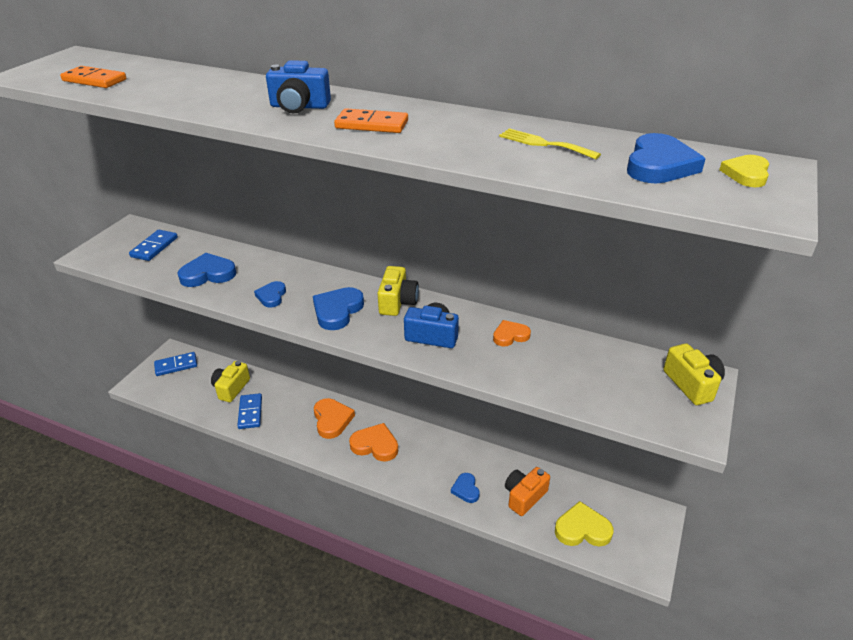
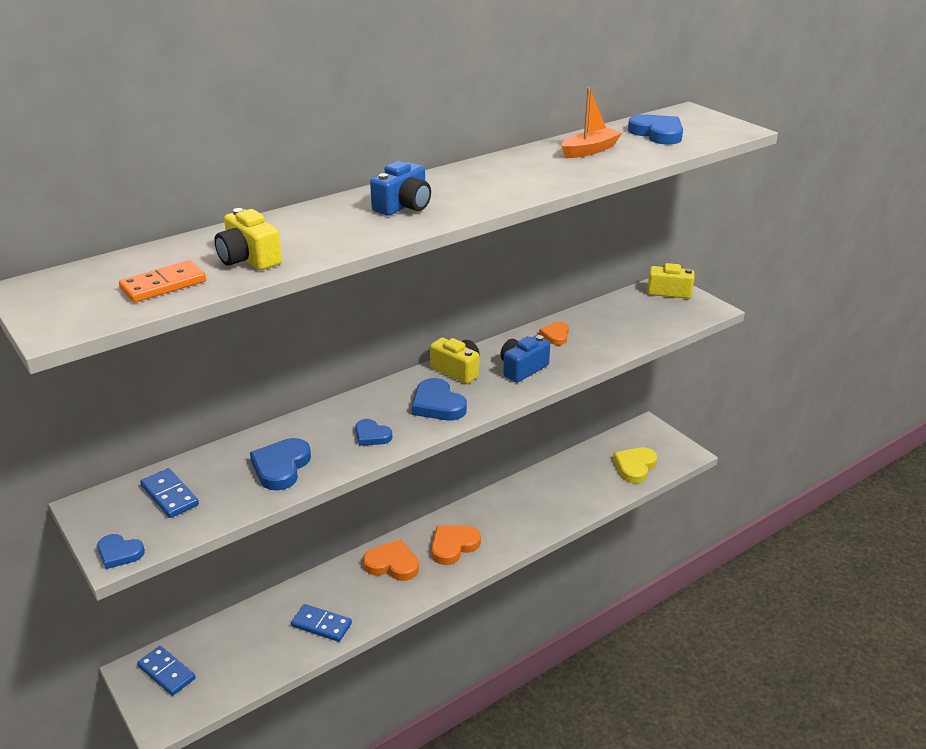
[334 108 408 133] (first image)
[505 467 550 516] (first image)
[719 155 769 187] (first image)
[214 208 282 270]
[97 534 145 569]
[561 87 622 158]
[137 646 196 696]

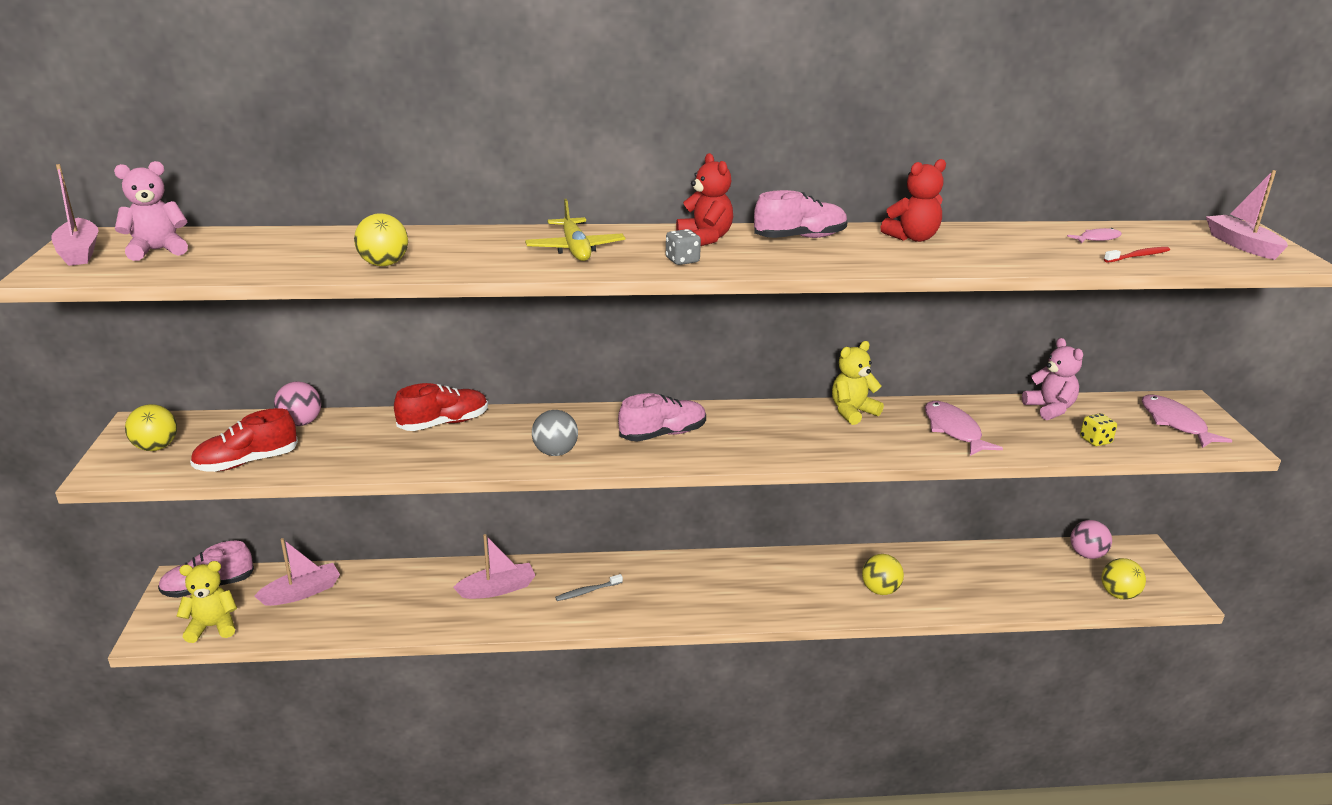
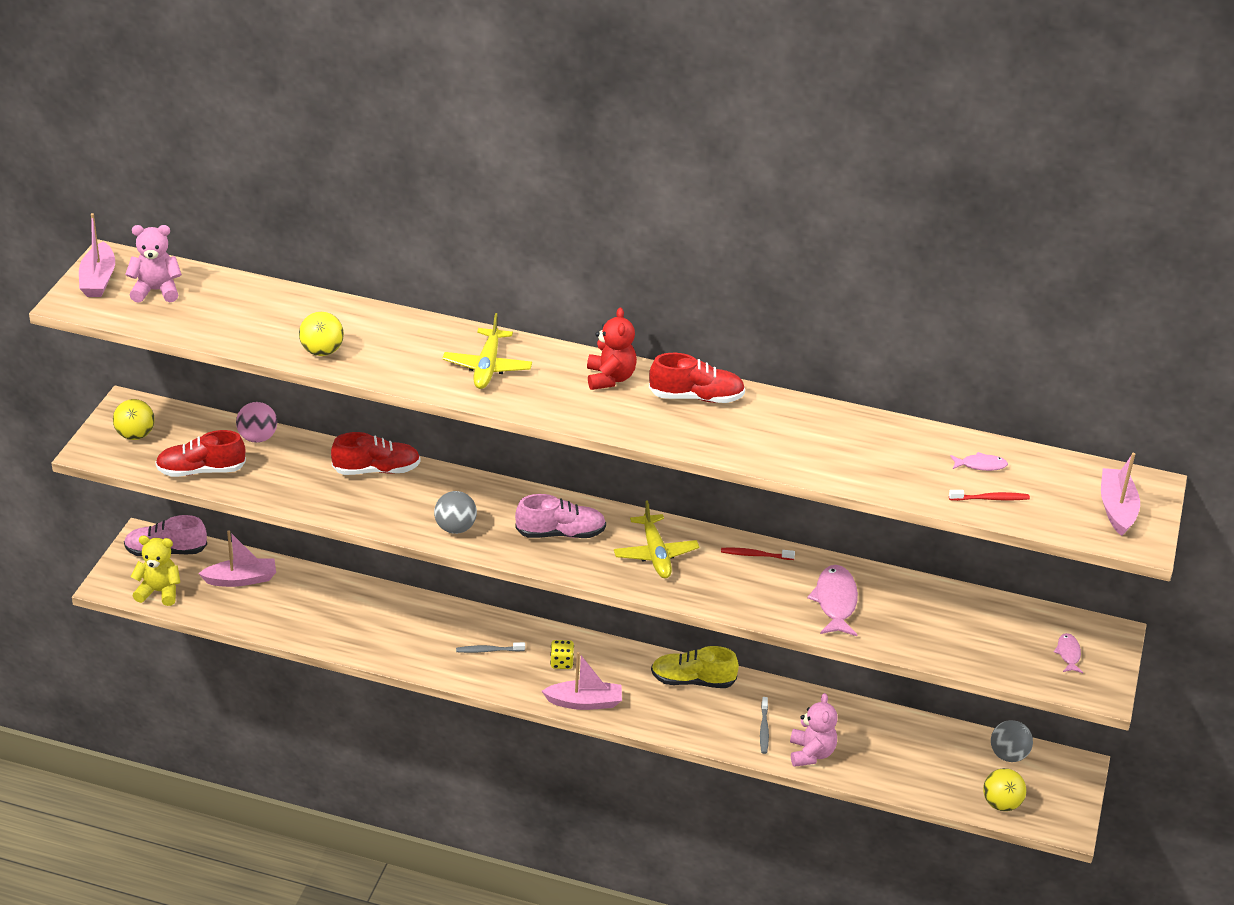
[666 229 701 265] (first image)
[881 159 946 242] (first image)
[614 500 699 578]
[651 646 739 688]
[542 652 622 710]
[790 693 838 767]
[550 640 574 669]
[721 548 795 560]
[760 697 769 754]
[649 353 745 403]
[991 720 1033 762]
[1054 633 1083 673]

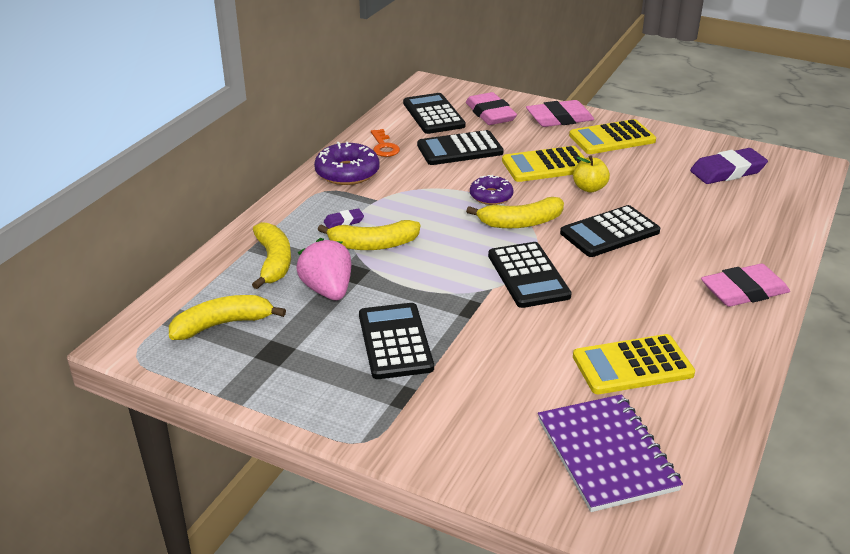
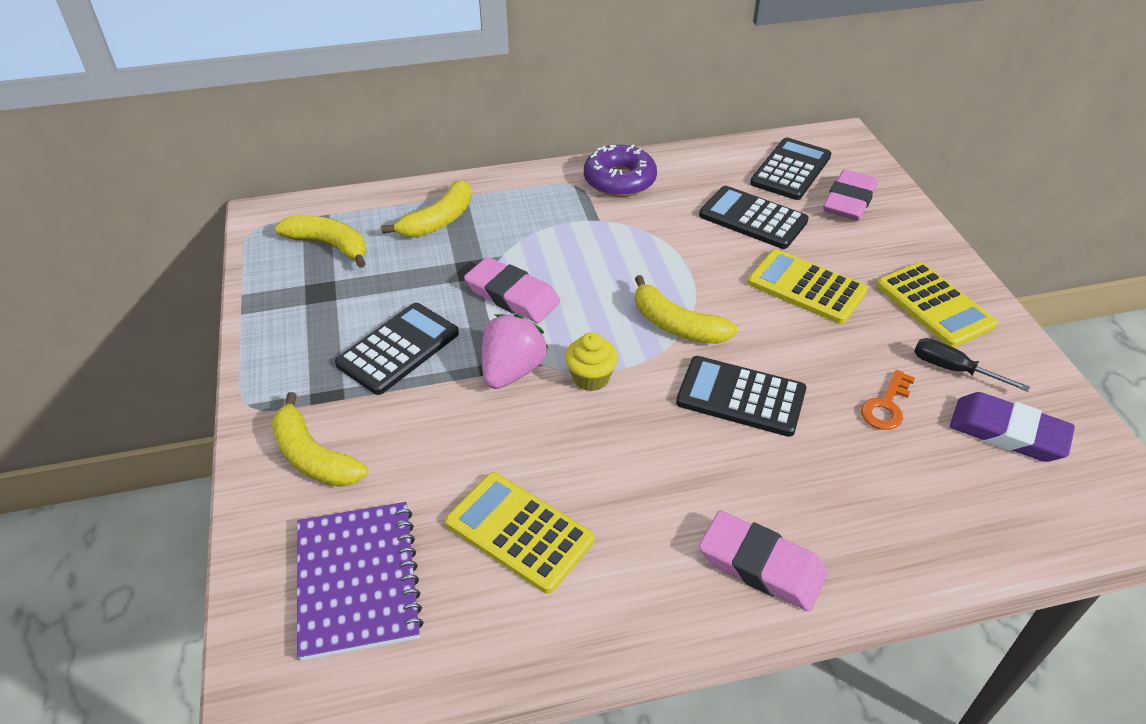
[324 208 364 228] (first image)
[470 175 513 205] (first image)
[573 155 610 193] (first image)
[914 338 1030 392]
[482 314 548 389]
[272 392 368 487]
[861 370 915 430]
[464 257 560 323]
[565 332 618 391]
[297 502 423 661]
[877 262 998 348]

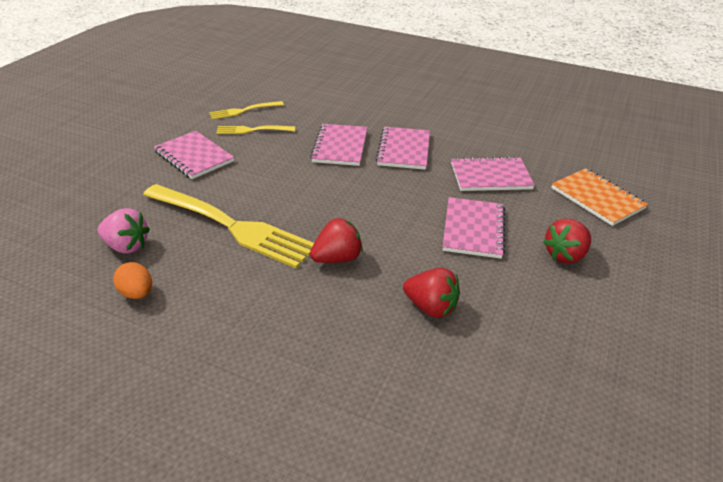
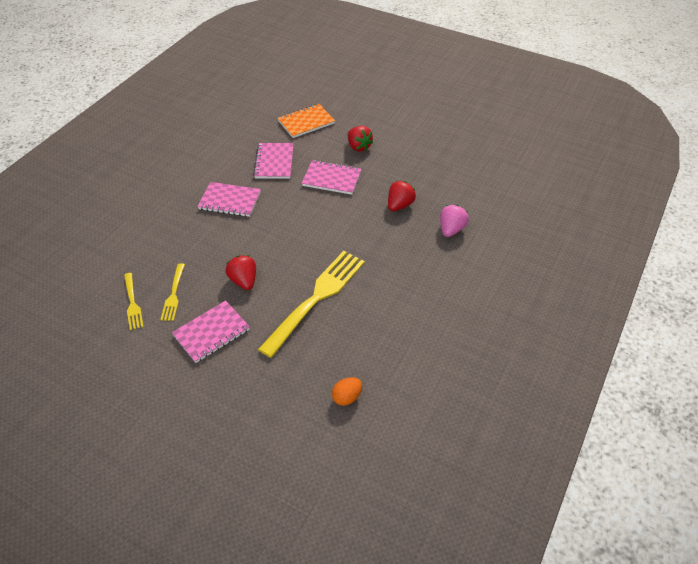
[310 124 368 166] (first image)
[440 205 469 237]
[332 377 362 406]
[225 255 256 290]

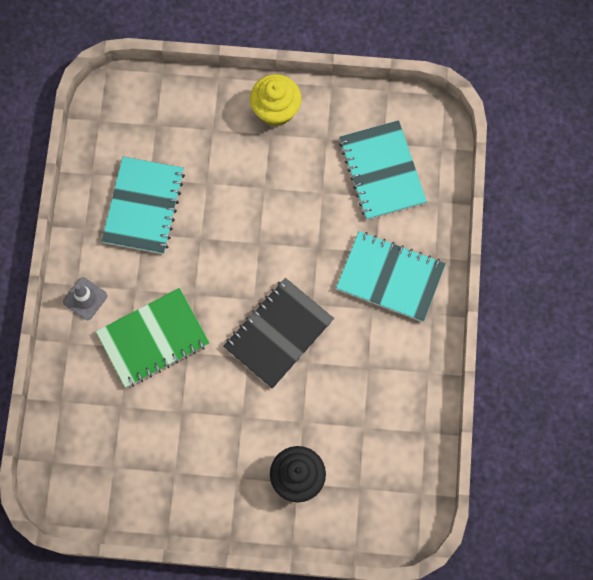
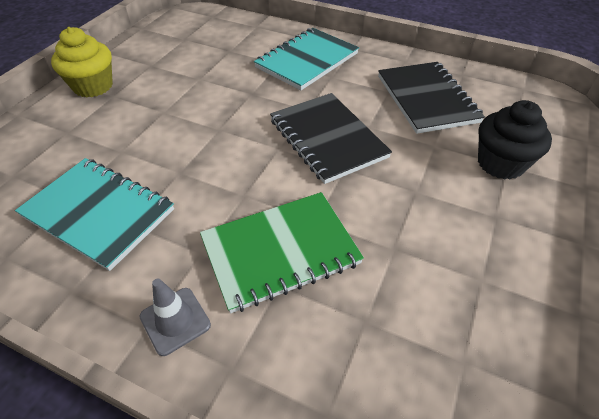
[339 120 427 220] (first image)
[378 62 485 134]
[200 192 364 313]

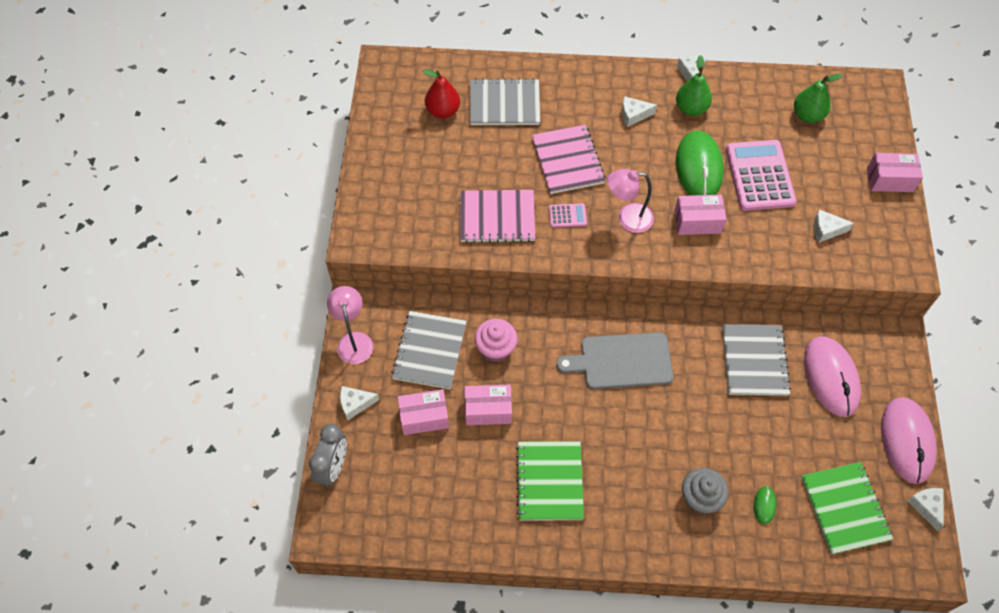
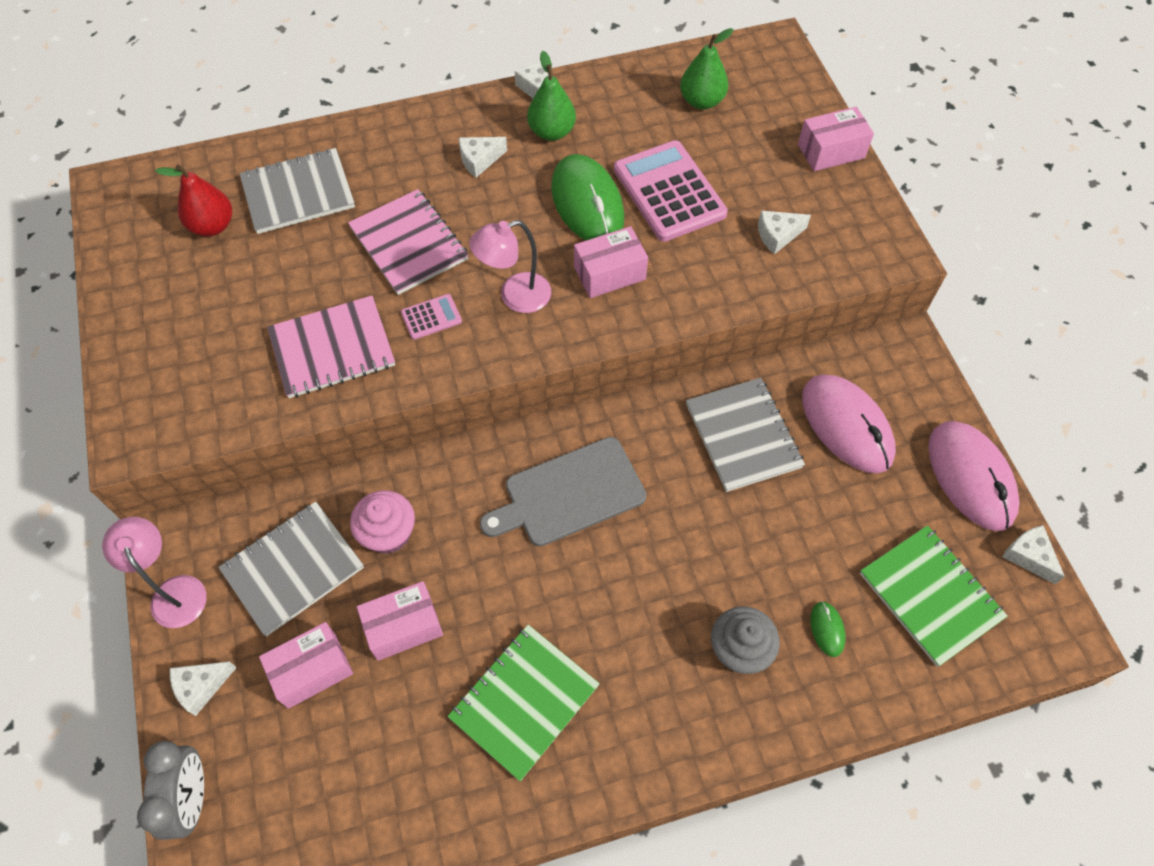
[218 502 364 636]
[447 625 600 781]

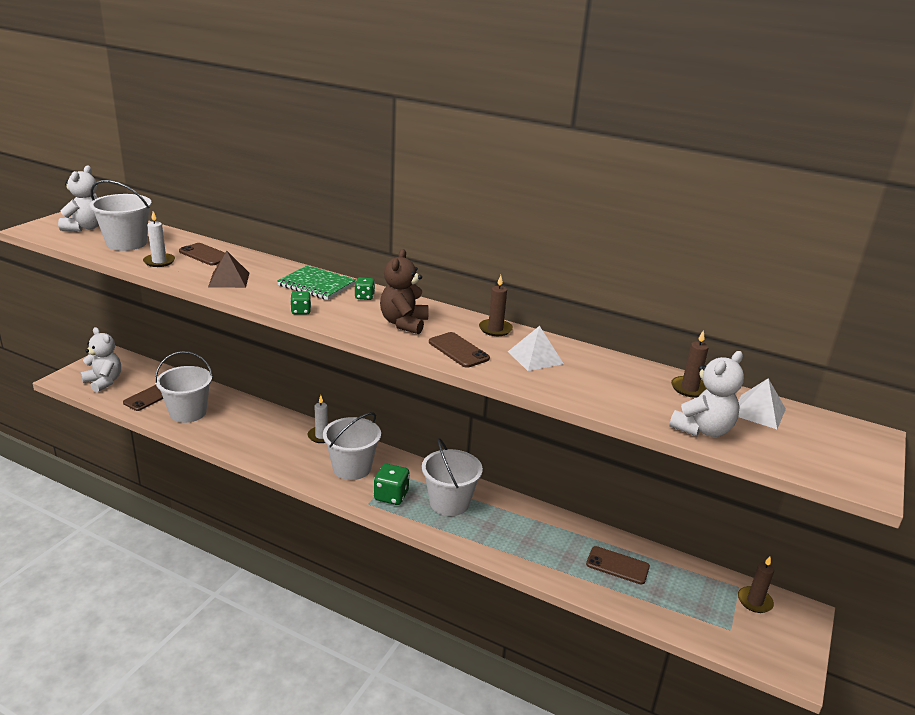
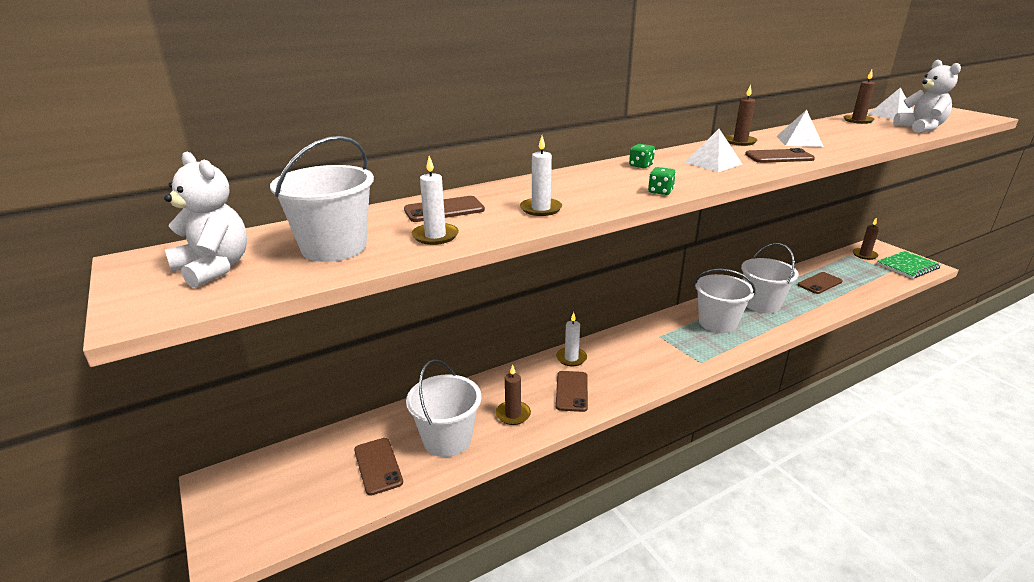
[80 327 121 393] (first image)
[374 464 410 505] (first image)
[496 365 531 425]
[556 371 588 412]
[877 251 941 279]
[741 243 798 313]
[520 136 562 216]
[685 129 742 172]

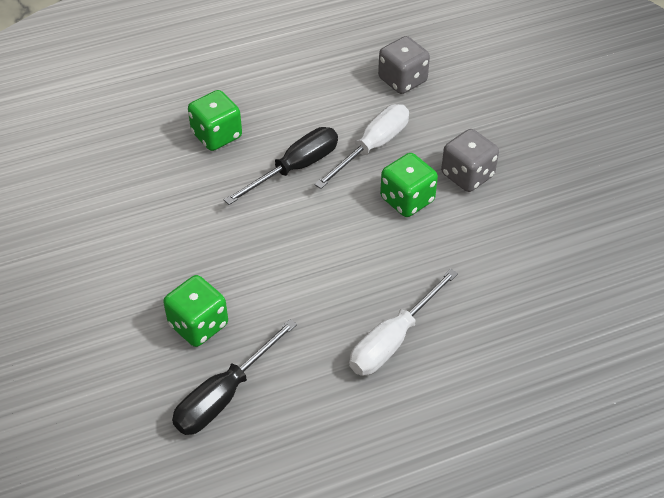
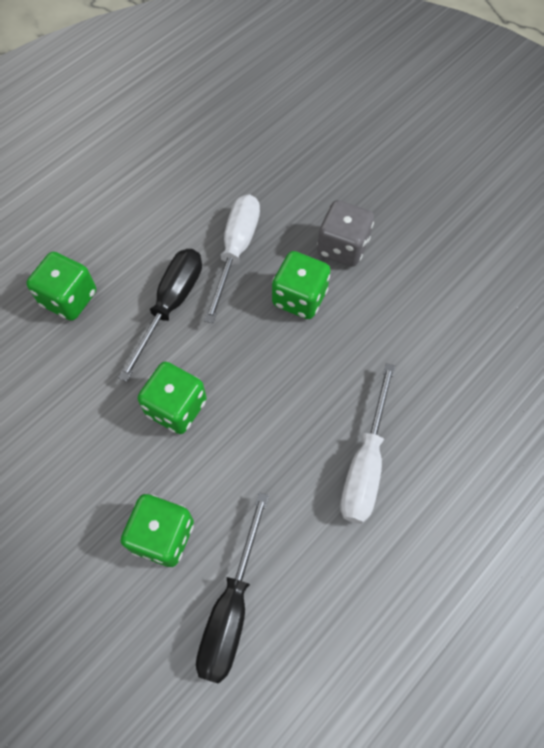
[378 36 430 94] (first image)
[138 361 207 434]

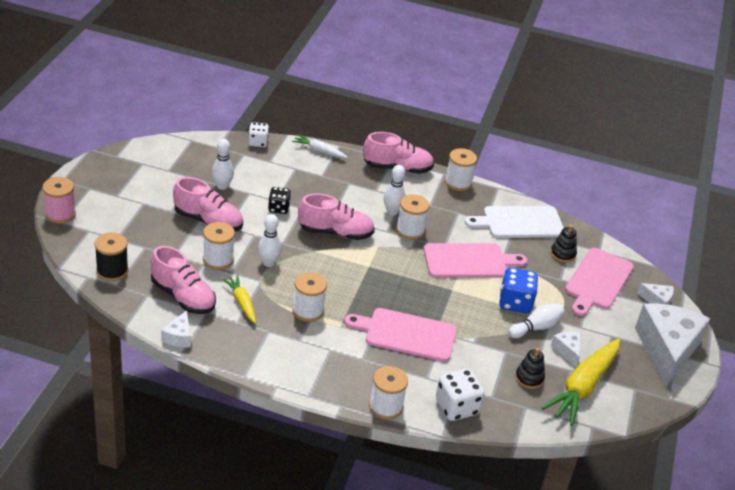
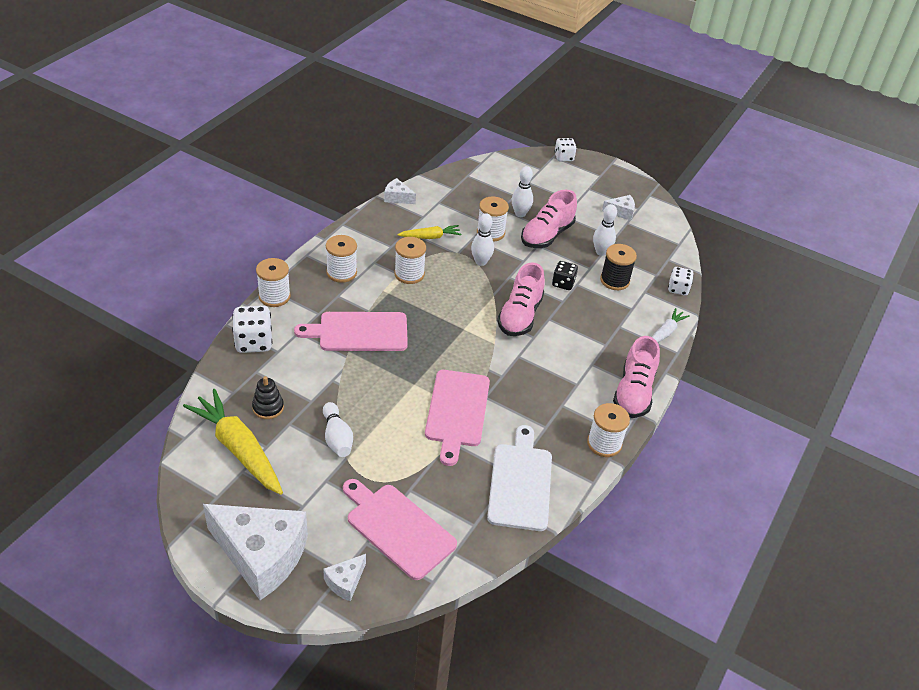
[151 246 216 314] (first image)
[499 267 538 313] (first image)
[551 225 577 263] (first image)
[600 244 637 290]
[512 166 533 217]
[326 235 357 283]
[602 195 635 221]
[555 138 577 161]
[294 312 408 351]

